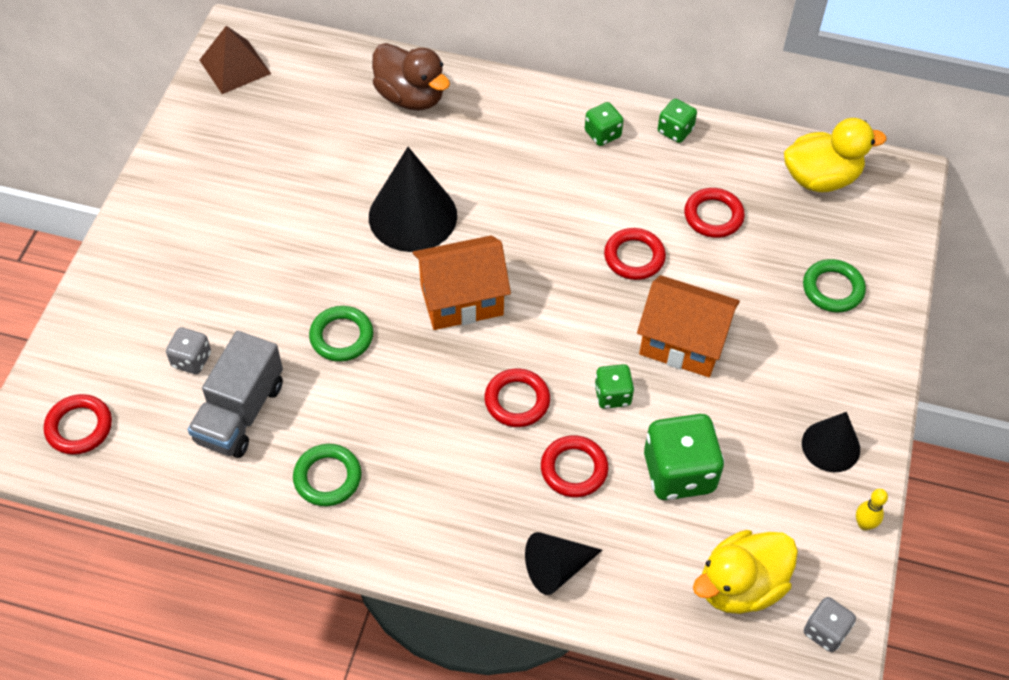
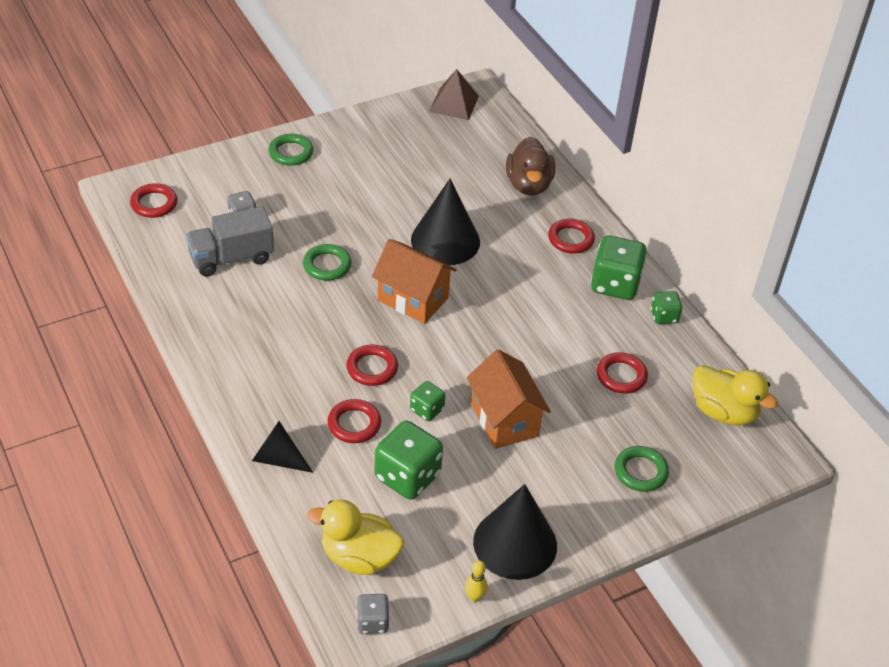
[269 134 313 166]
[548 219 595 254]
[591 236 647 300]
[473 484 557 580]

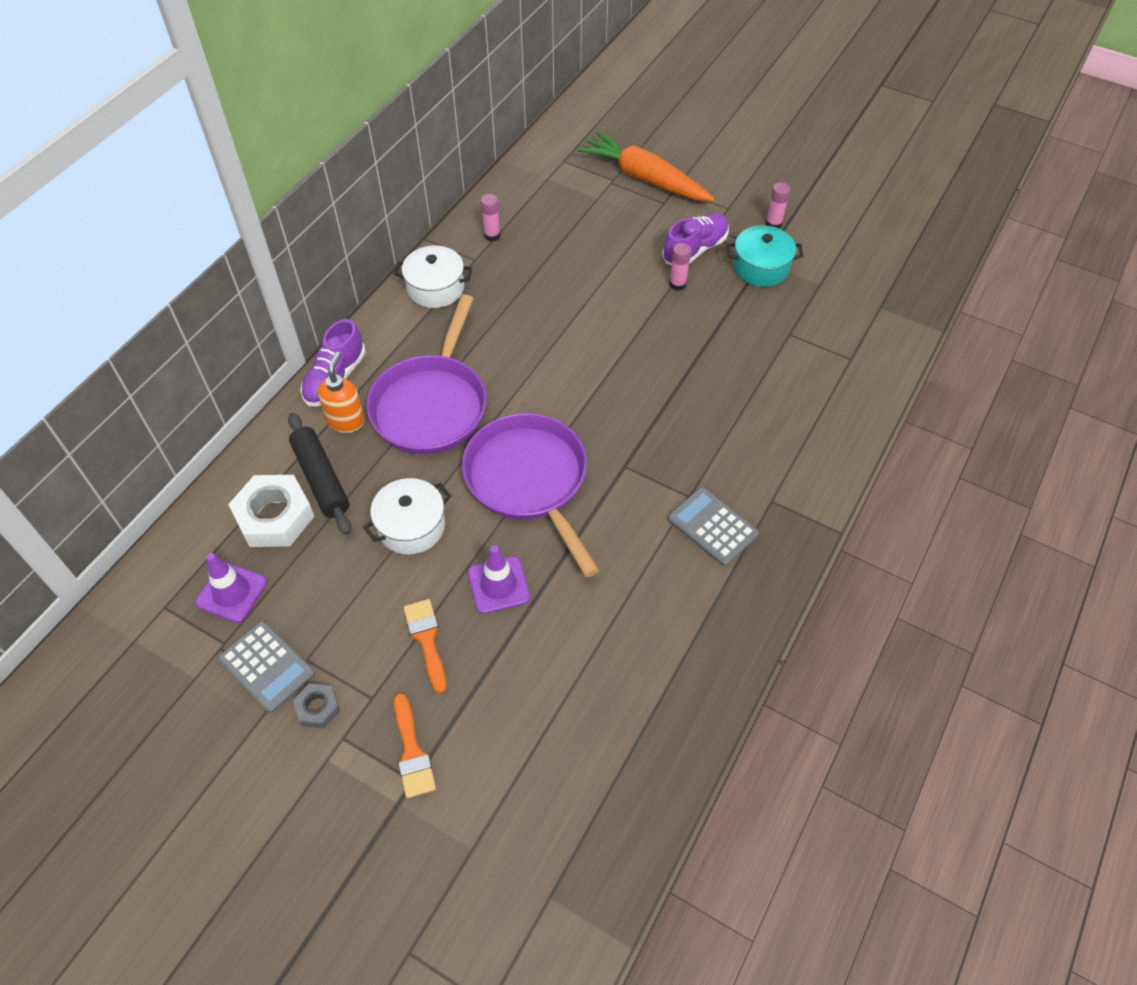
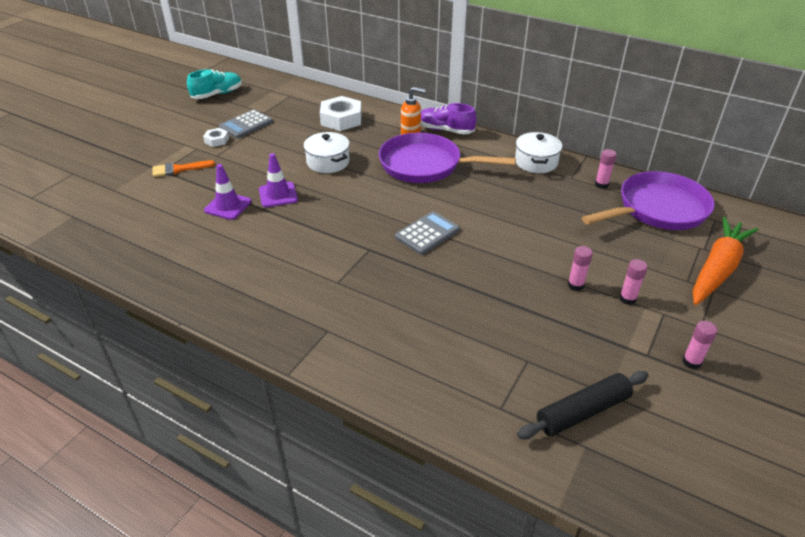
[403 599 446 693] (first image)
[727 225 803 287] (first image)
[187 69 242 99]
[204 164 251 220]
[517 371 649 439]
[582 171 715 230]
[395 211 460 255]
[619 259 648 305]
[203 128 229 147]

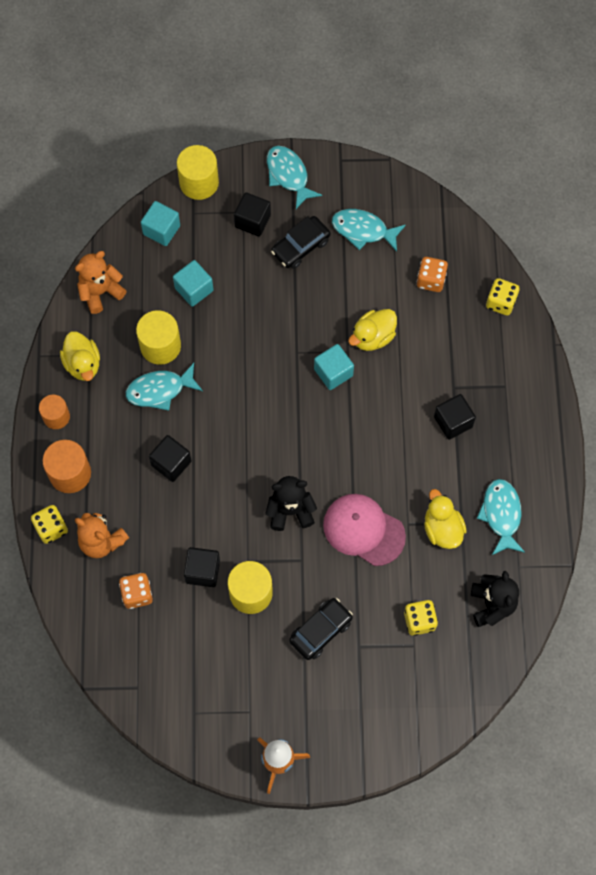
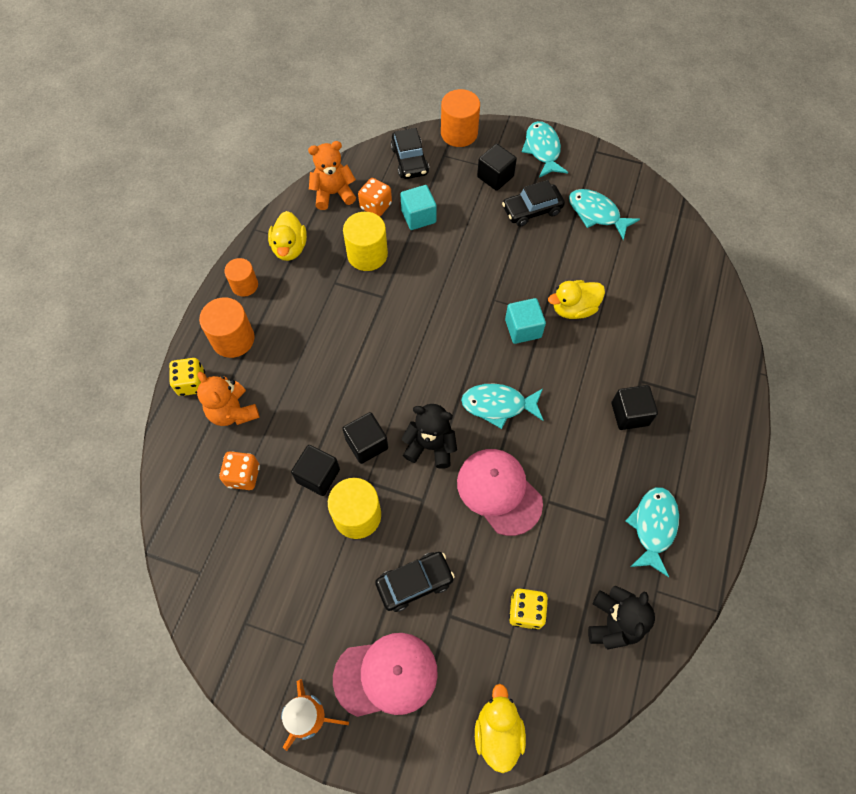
[486 278 520 316] (first image)
[333 633 438 717]
[461 384 543 429]
[342 412 388 464]
[358 178 392 217]
[475 684 526 773]
[391 128 429 179]
[441 89 480 147]

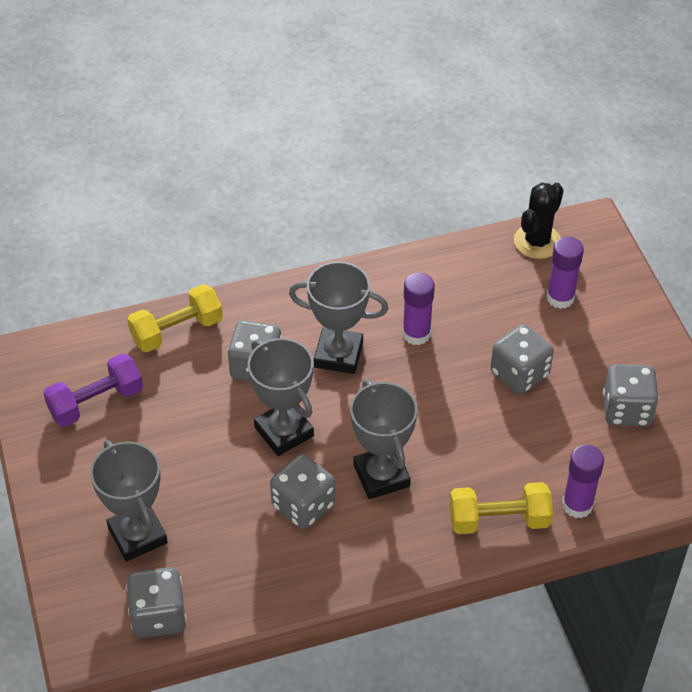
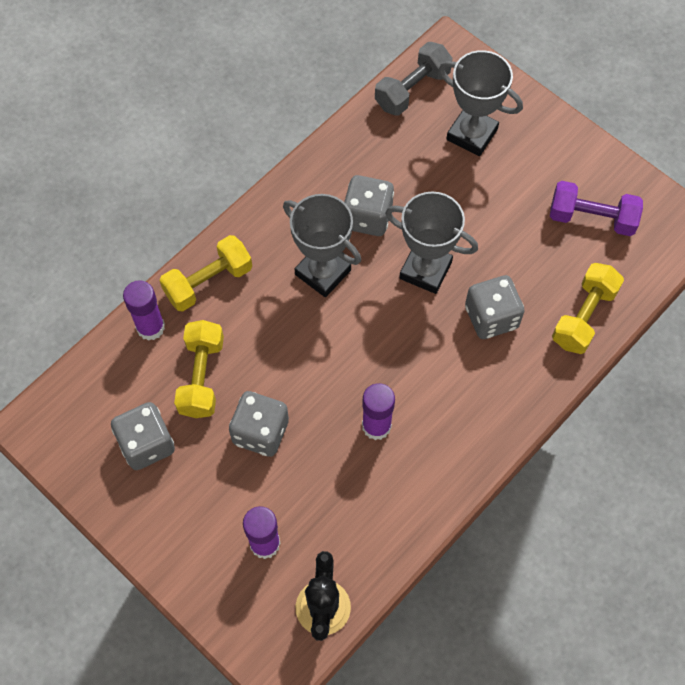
[289 261 388 374] (first image)
[174 320 224 418]
[375 42 453 115]
[550 181 643 236]

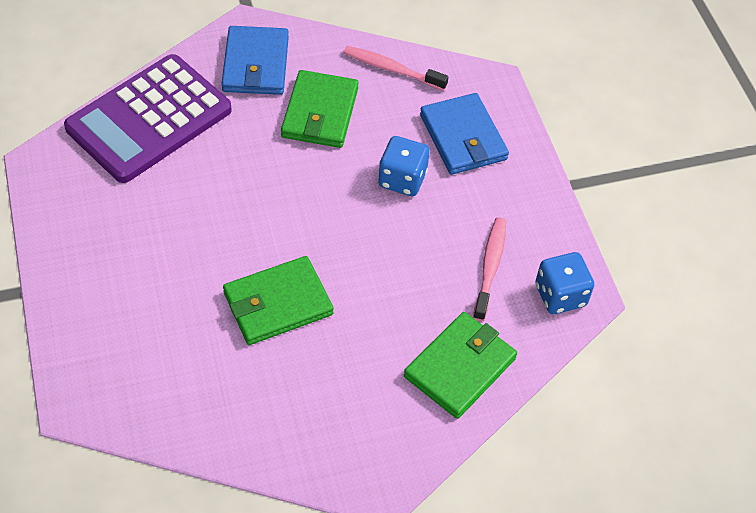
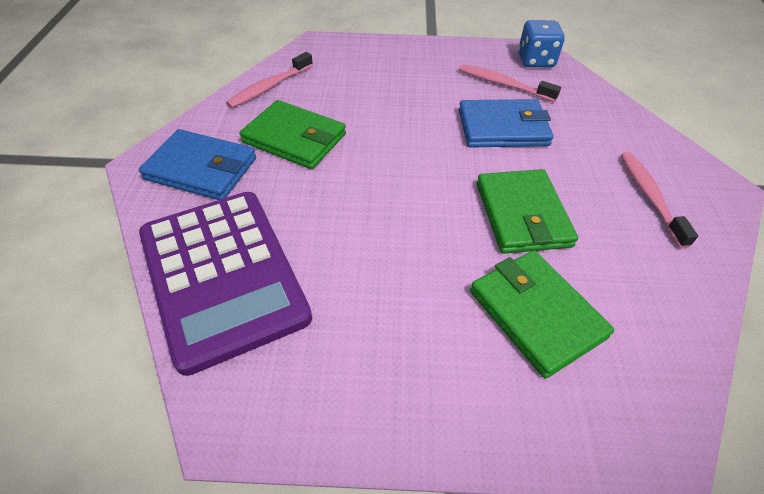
[378 136 430 196] (first image)
[621 152 698 248]
[470 250 614 379]
[459 99 554 148]

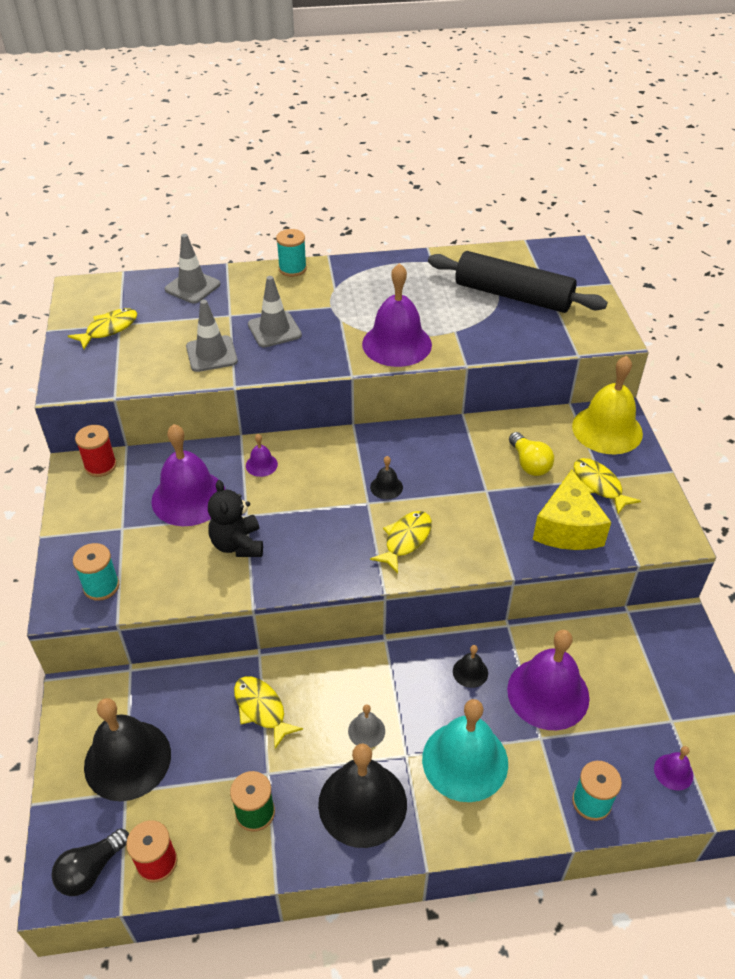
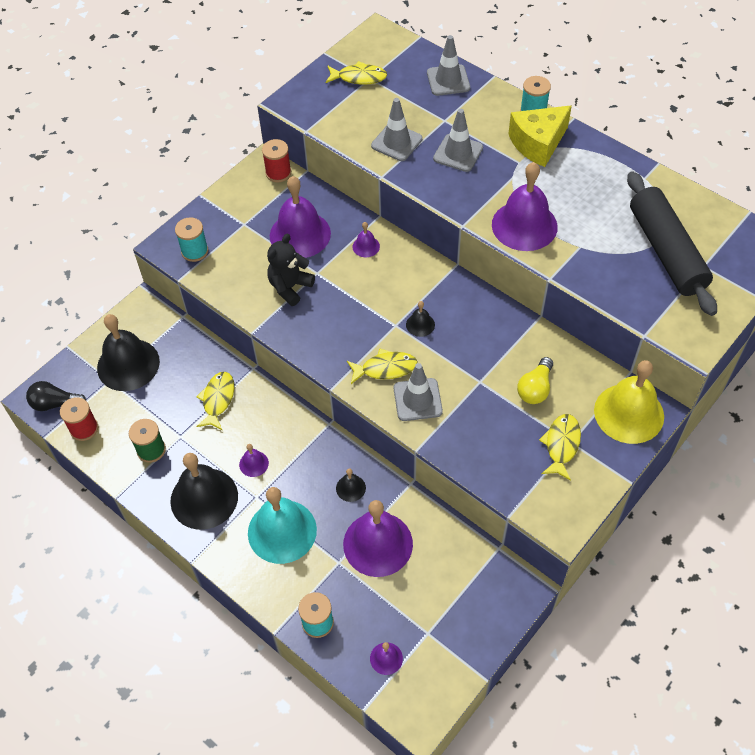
[394 363 443 421]
[508 105 572 167]
[239 444 269 477]

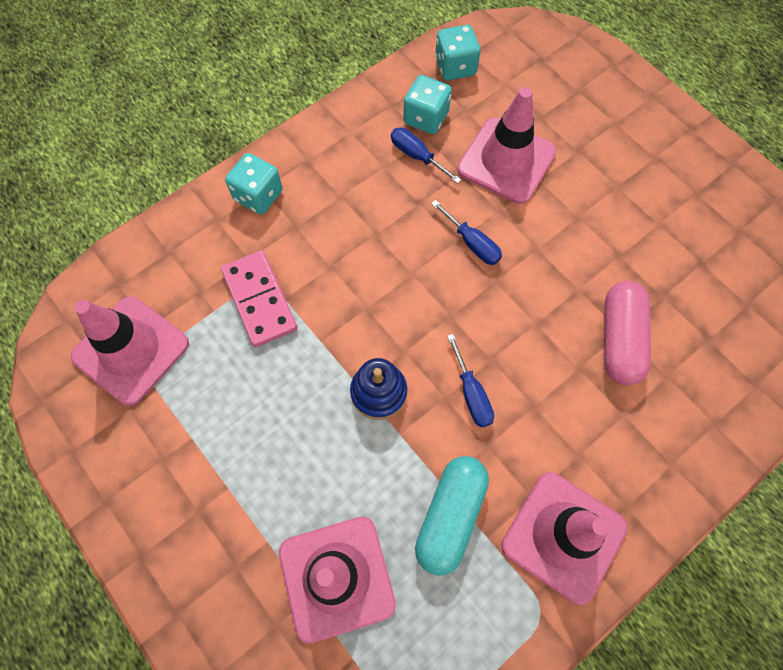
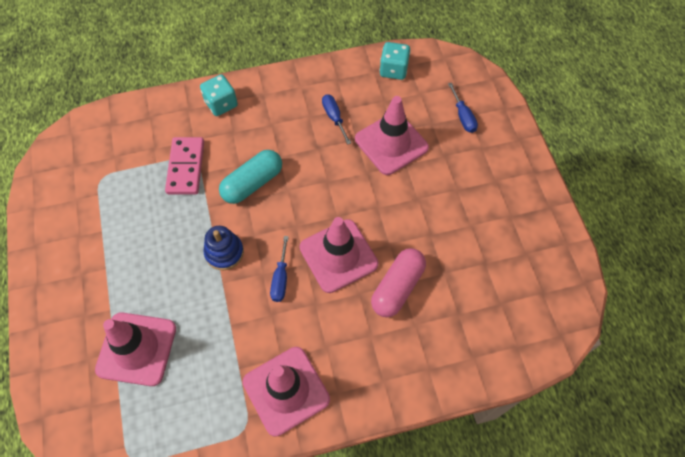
[403 75 452 134] (first image)
[300 217 378 293]
[219 150 282 204]
[448 83 478 133]

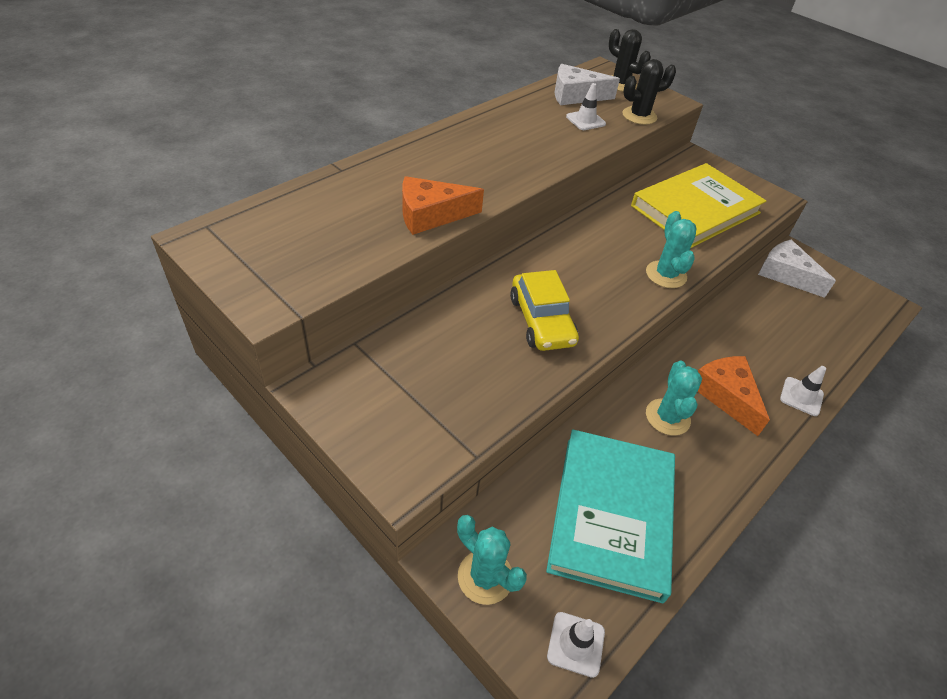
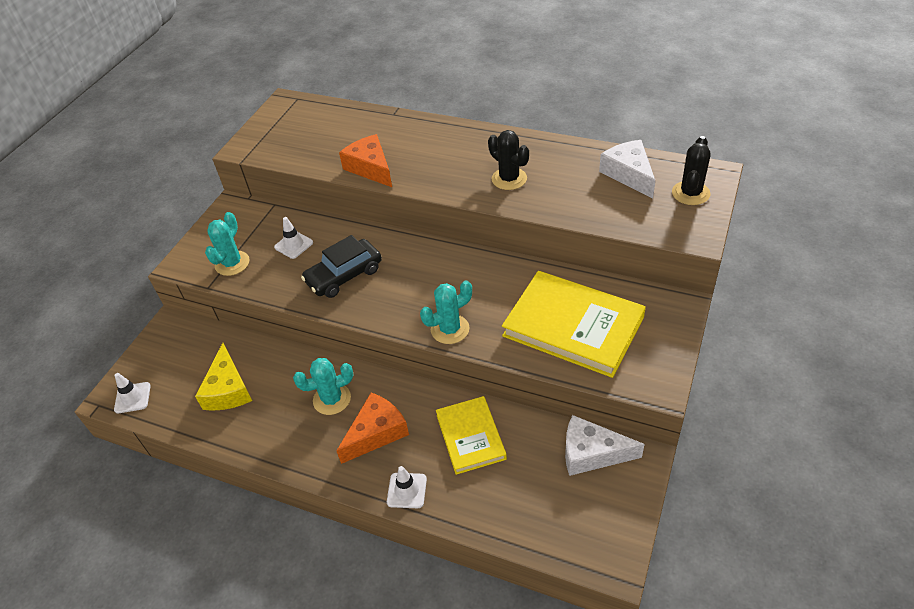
[436 396 507 475]
[205 212 250 276]
[274 217 313 259]
[488 130 529 190]
[195 343 252 411]
[301 235 382 298]
[565 415 645 476]

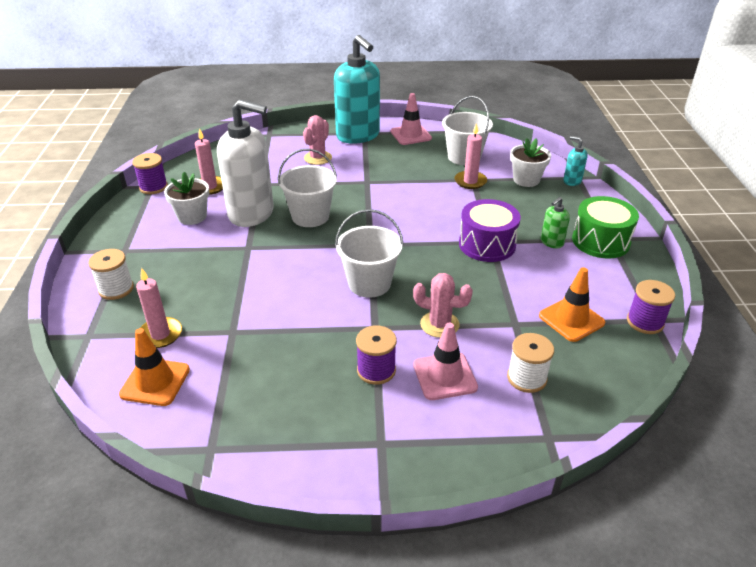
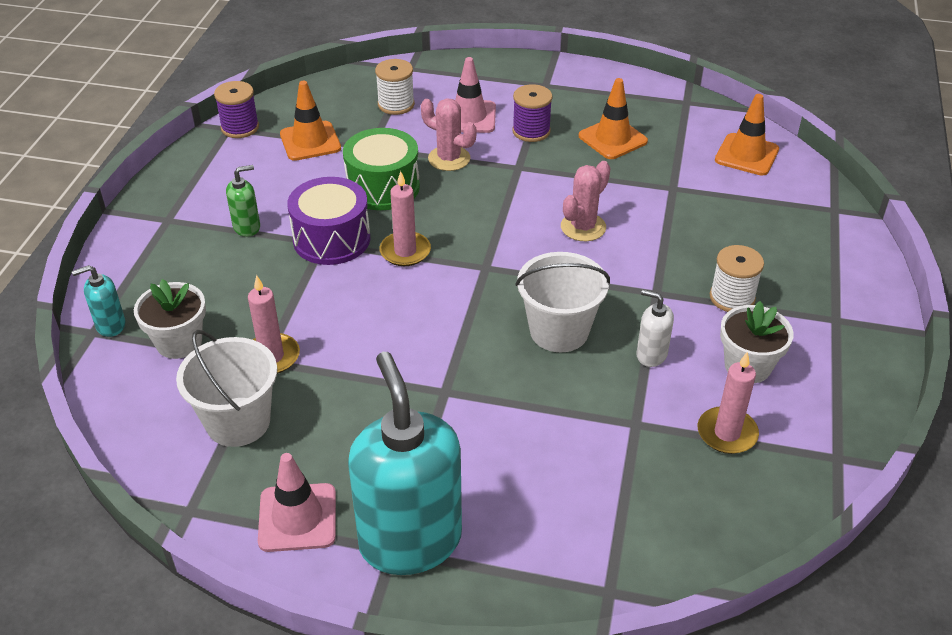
[132 153 168 194] (first image)
[335 209 404 298] (first image)
[579 78 648 159]
[710 245 764 312]
[379 171 431 266]
[561 161 610 241]
[343 128 420 210]
[72 265 125 337]
[636 290 674 367]

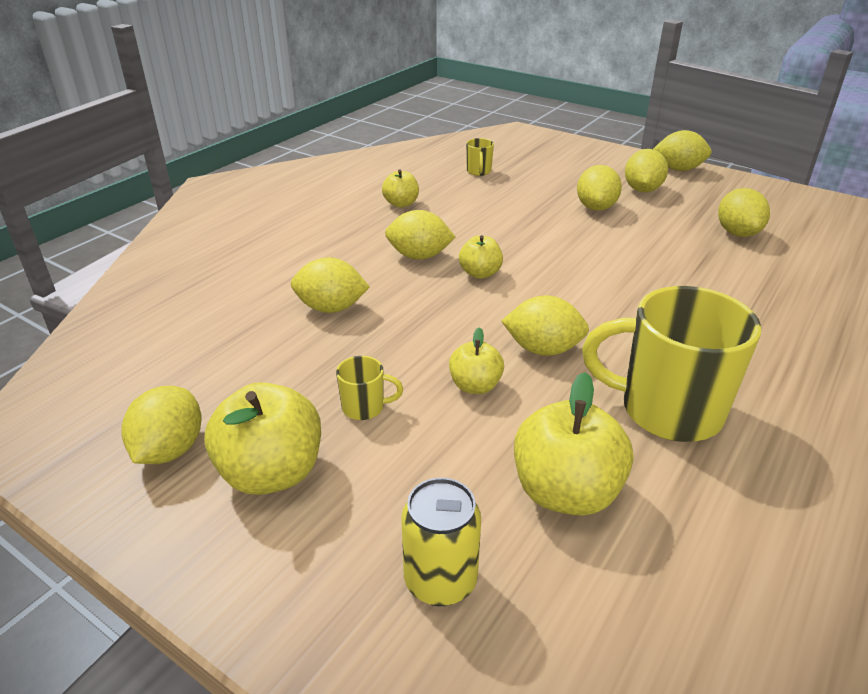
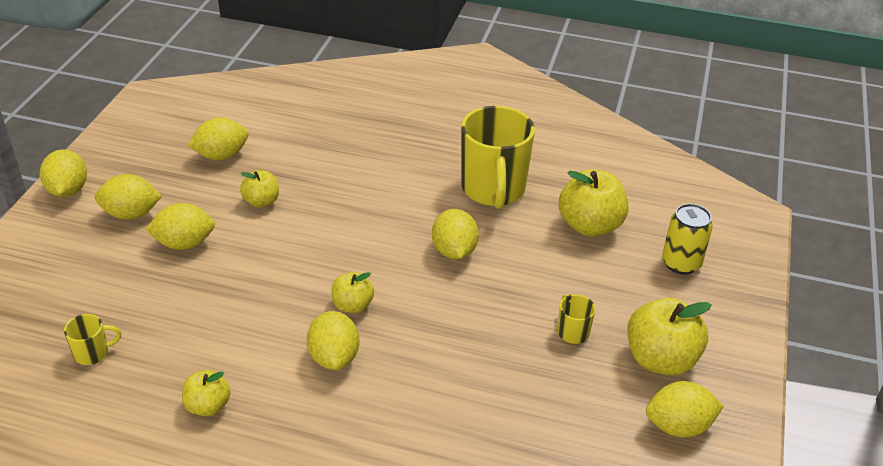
[291 257 370 313] (first image)
[240 170 279 208]

